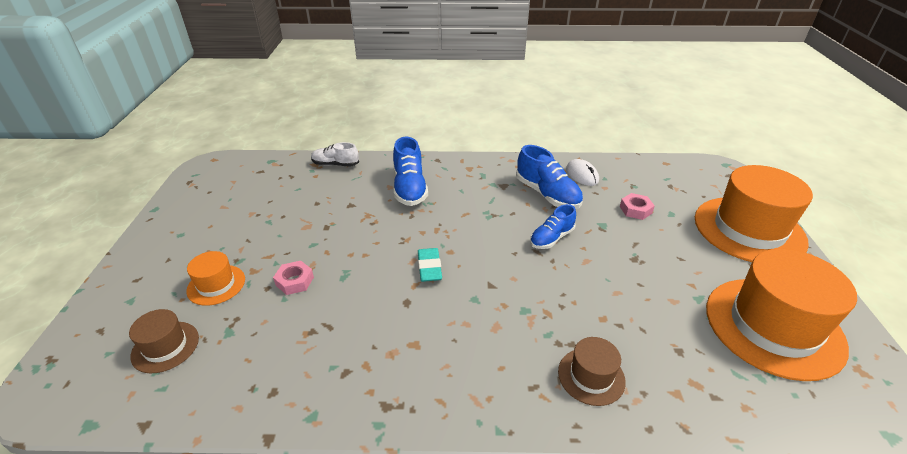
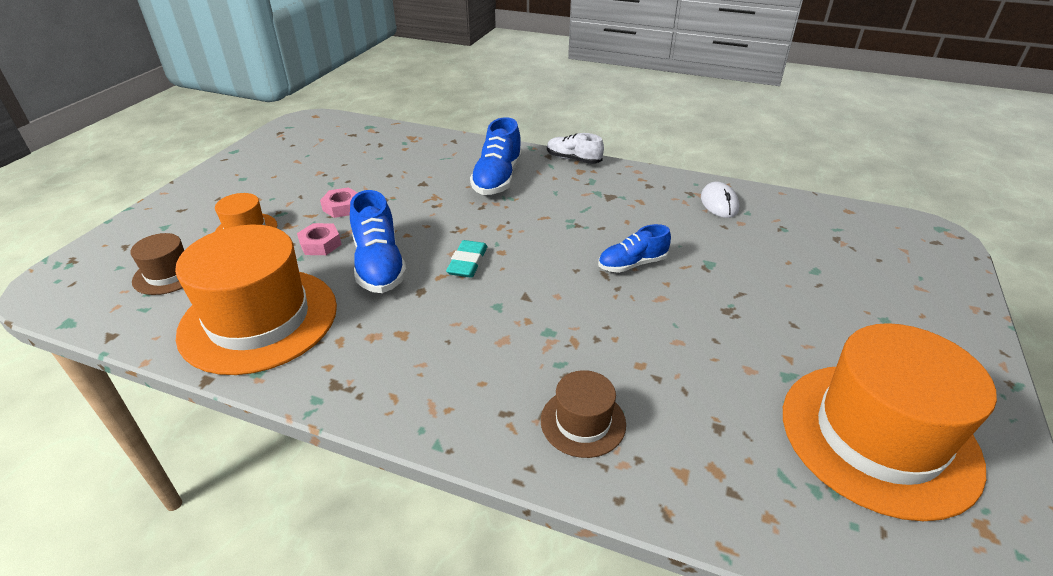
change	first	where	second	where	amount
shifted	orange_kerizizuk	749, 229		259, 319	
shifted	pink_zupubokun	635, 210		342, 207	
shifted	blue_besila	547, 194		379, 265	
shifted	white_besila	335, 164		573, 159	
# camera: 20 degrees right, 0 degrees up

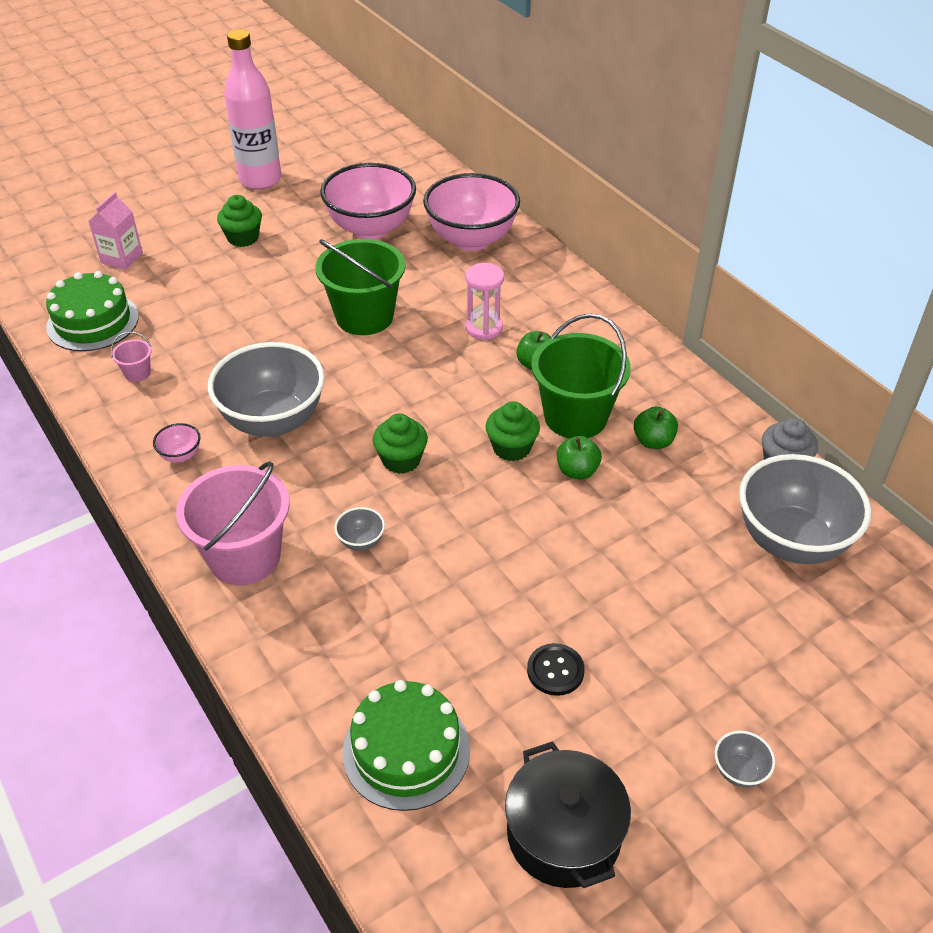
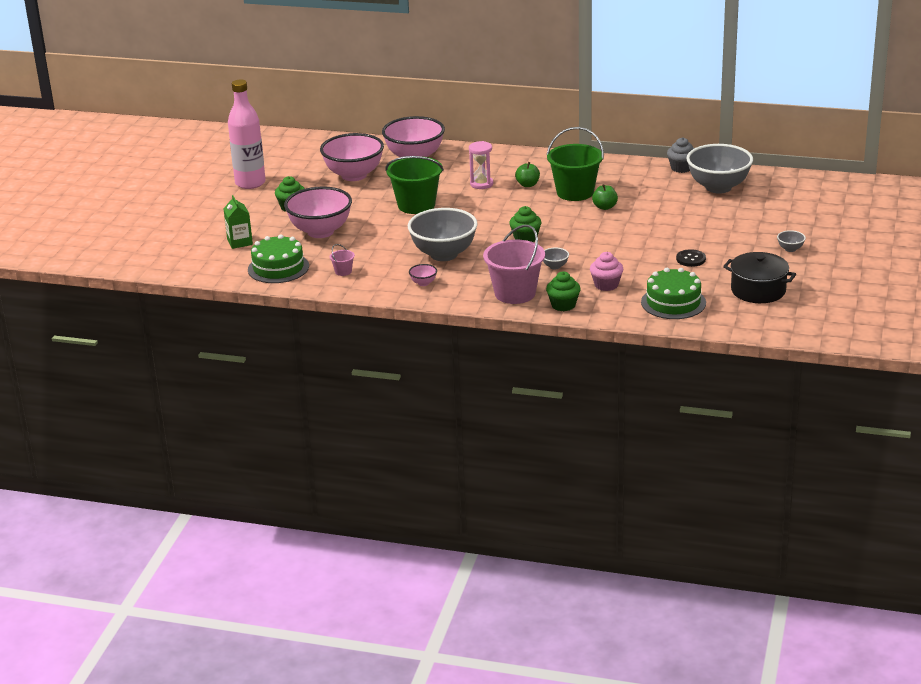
change	first	where	second	where	amount
repainted	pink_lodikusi	122, 258	green_lodikusi	240, 242	
new			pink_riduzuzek	320, 231	
shifted	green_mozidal	511, 448		563, 305	
new			pink_mozidal	606, 285	
gone	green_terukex	653, 441			
# camera: 40 degrees left, 15 degrees down

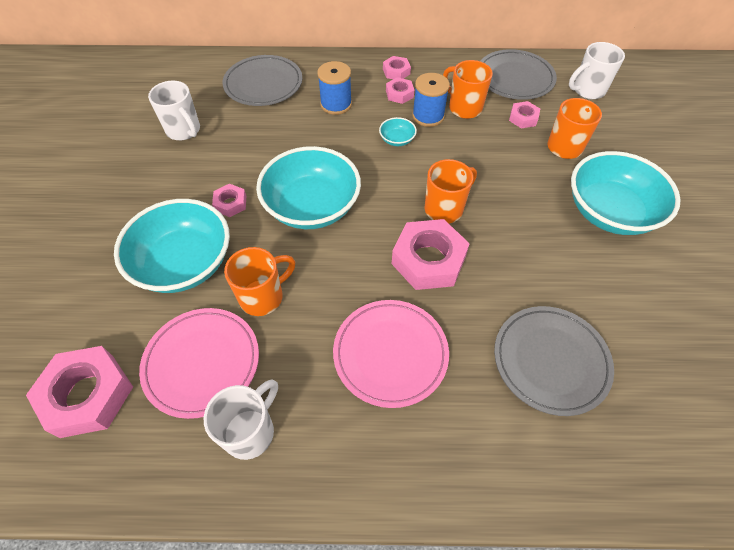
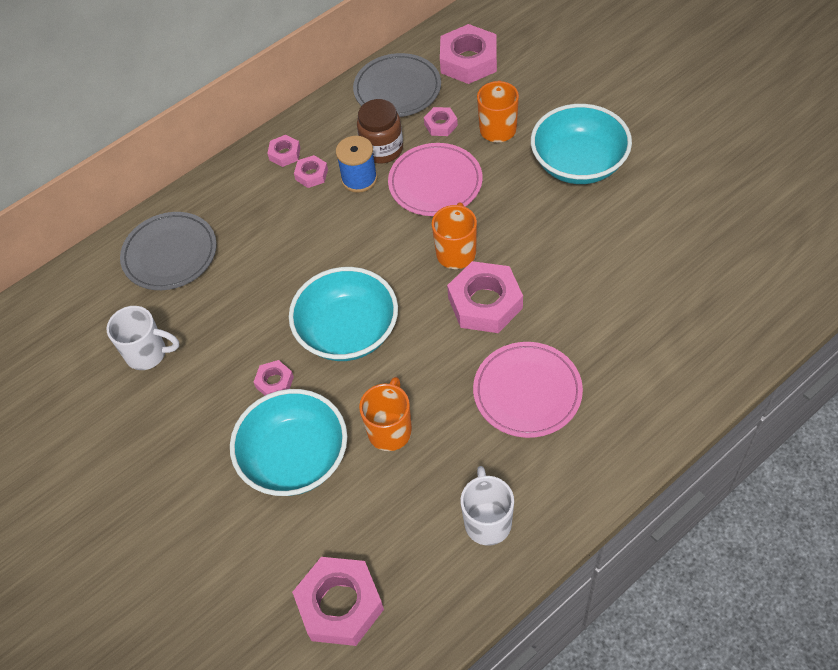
change	first	where	second	where	amount
swapped	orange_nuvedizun	464, 108	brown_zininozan	382, 149	
shifted	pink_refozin	202, 363		435, 183	
swapped	white_nuvedizun	587, 90	pink_zupubokun	468, 61	
gone	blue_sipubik	336, 104			
gone	turquoise_riduzuzek	397, 140			
gone	grey_refozin	550, 361			
# camera: 35 degrees left, 0 degrees up

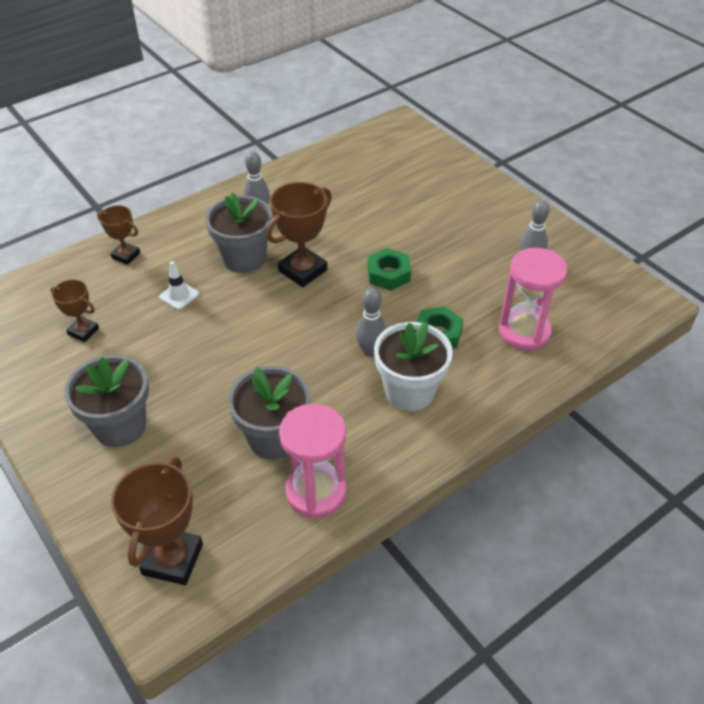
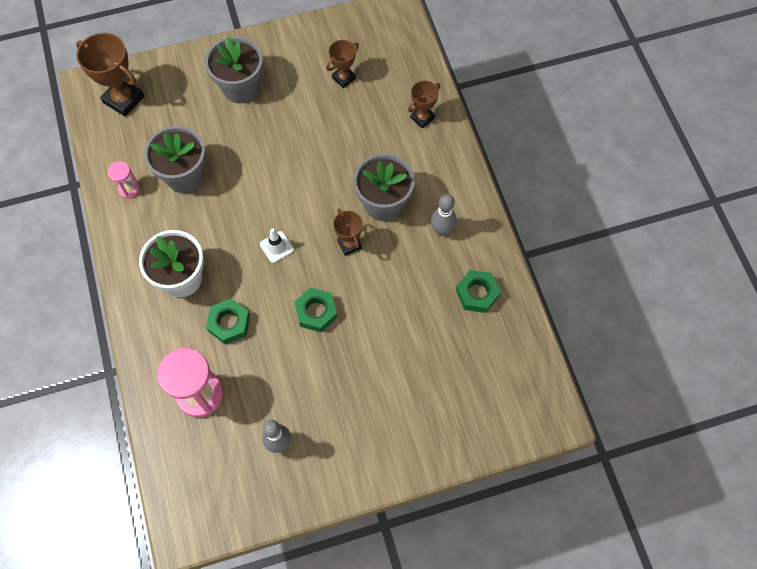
change	first	where	second	where	amount
scaled	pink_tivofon	316, 492		129, 189	x0.50
shifted	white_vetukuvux	179, 295		276, 247	
scaled	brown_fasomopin	302, 270		349, 244	x0.59
new			green_zupubokun	477, 293	
gone	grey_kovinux	370, 351			
# camera: 110 degrees right, 20 degrees up

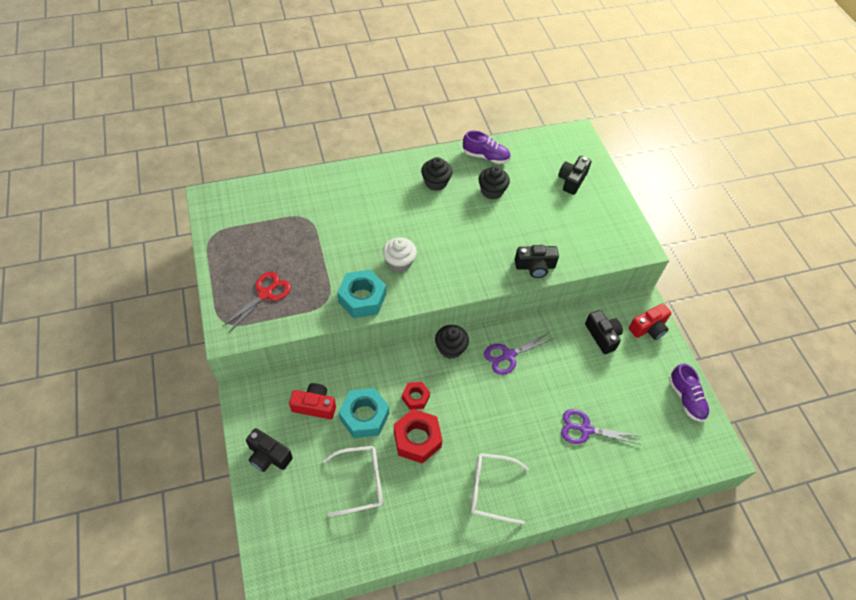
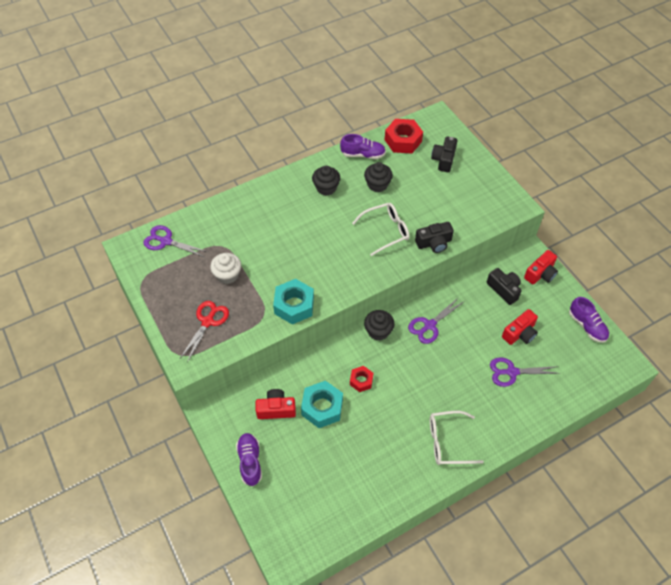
change	first	where	second	where	amount
new			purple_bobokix	166, 241	
shifted	white_mozidal	399, 262		227, 275	
swapped	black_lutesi	268, 456	purple_besila	250, 462	
shifted	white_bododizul	361, 482		386, 231	
shifted	red_zupubokun	417, 439		403, 141	
new			red_lutesi	520, 333	
# camera: 10 degrees left, 0 degrees up

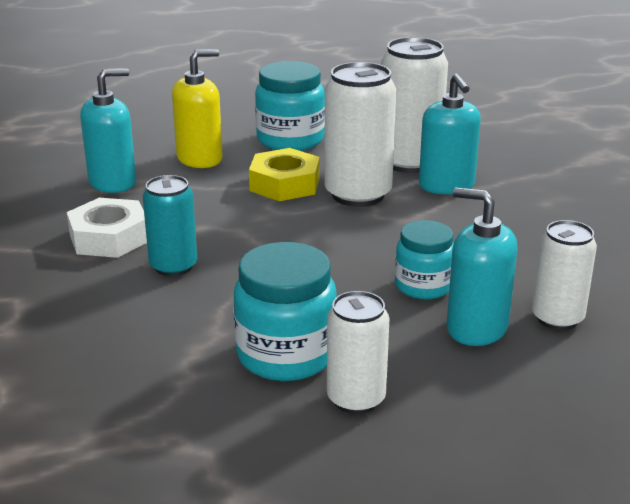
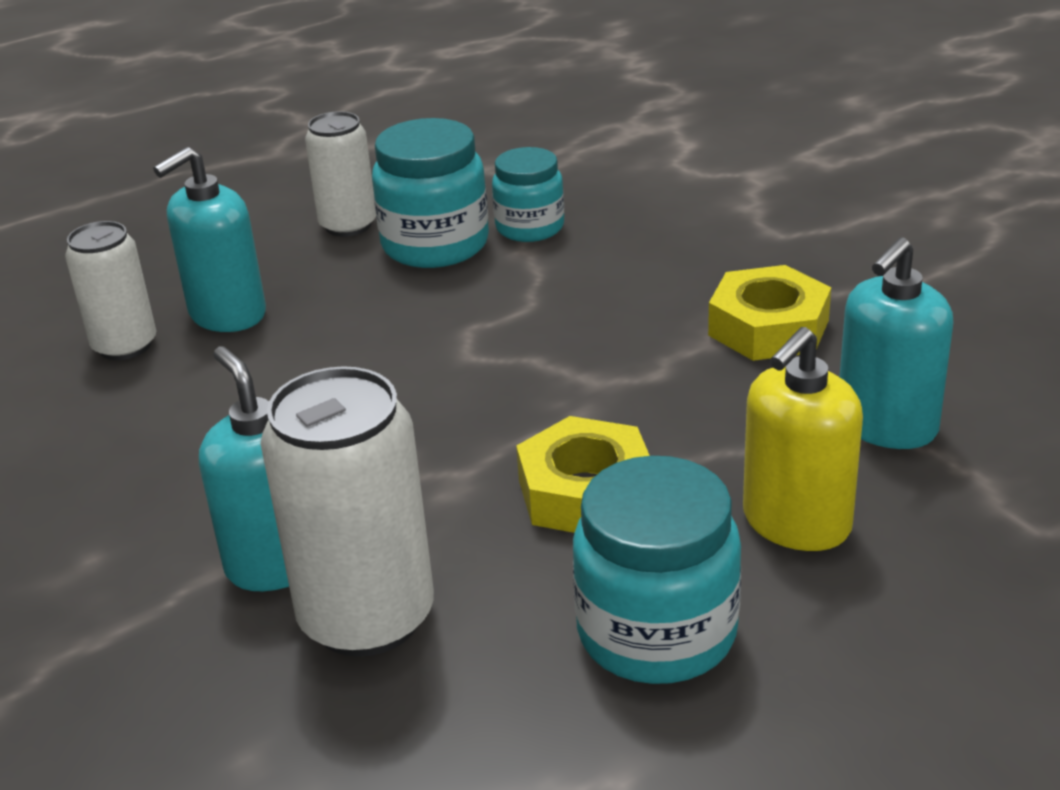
change	first	where	second	where	amount
rotated	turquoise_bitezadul	476, 328		227, 314	120 degrees clockwise
shifted	turquoise_zininozan	423, 286		530, 228	
repainted	white_zupubokun	109, 238	yellow_zupubokun	768, 327	
gone	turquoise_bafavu	173, 266			
gone	white_bafavu	358, 194			
# camera: 165 degrees right, 5 degrees up

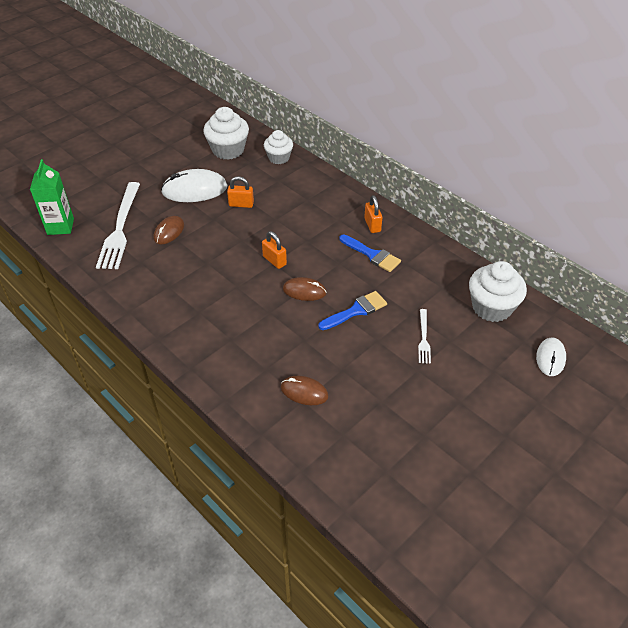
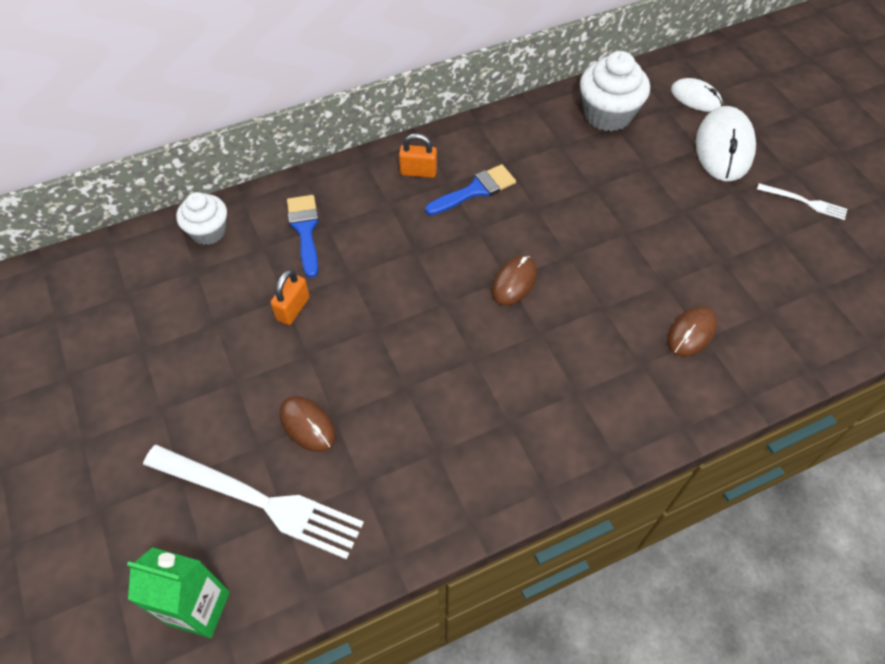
change	first	where	second	where	amount
shifted	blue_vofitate	356, 311		305, 230	
shifted	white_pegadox	194, 190		724, 147	
shifted	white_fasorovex	423, 338		804, 202	
gone	white_mozidal	228, 150			
gone	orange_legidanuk	274, 260			
# camera: 70 degrees left, 10 degrees up

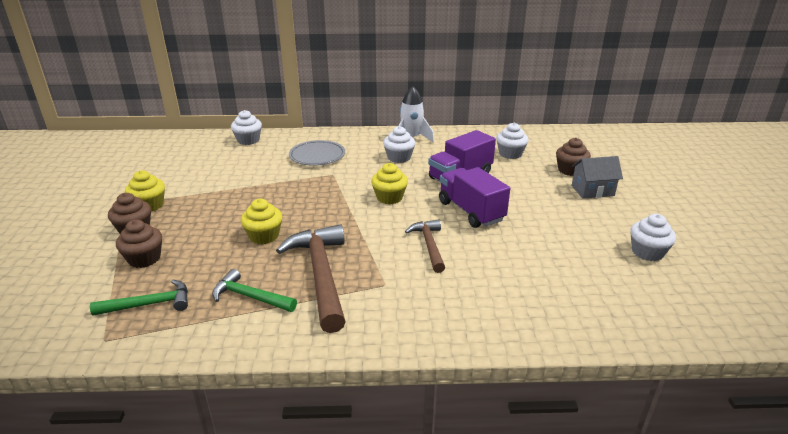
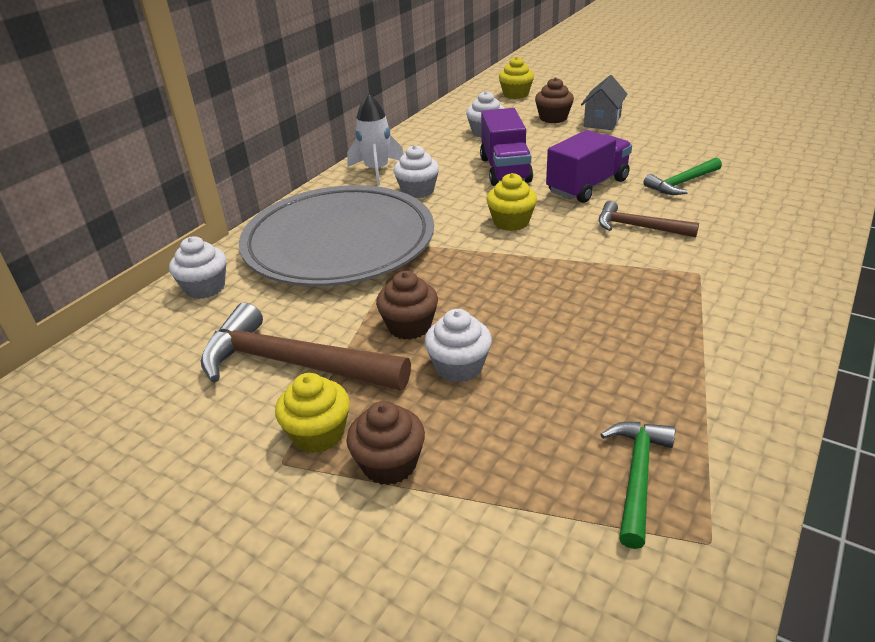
change	first	where	second	where	amount
shifted	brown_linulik	321, 275		293, 364	
scaled	grey_refozin	317, 156		339, 242	x2.14
shifted	brown_mozidal	144, 258		409, 326	
shifted	white_mozidal	647, 252		459, 367	
shifted	yellow_mozidal	264, 236		516, 94	
rotated	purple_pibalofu	471, 211		587, 186	135 degrees clockwise
shifted	green_linulik	250, 297		682, 183	
# camera: 55 degrees left, 5 degrees up

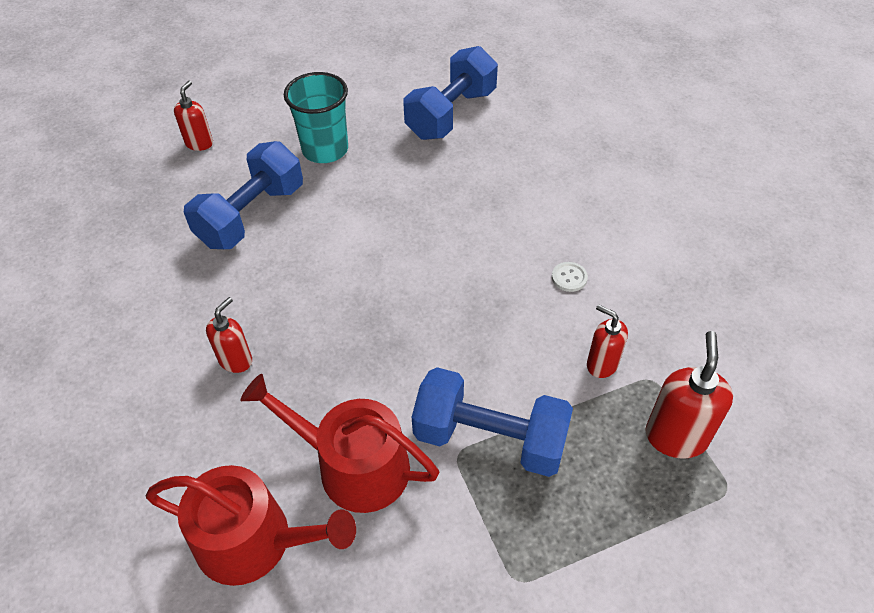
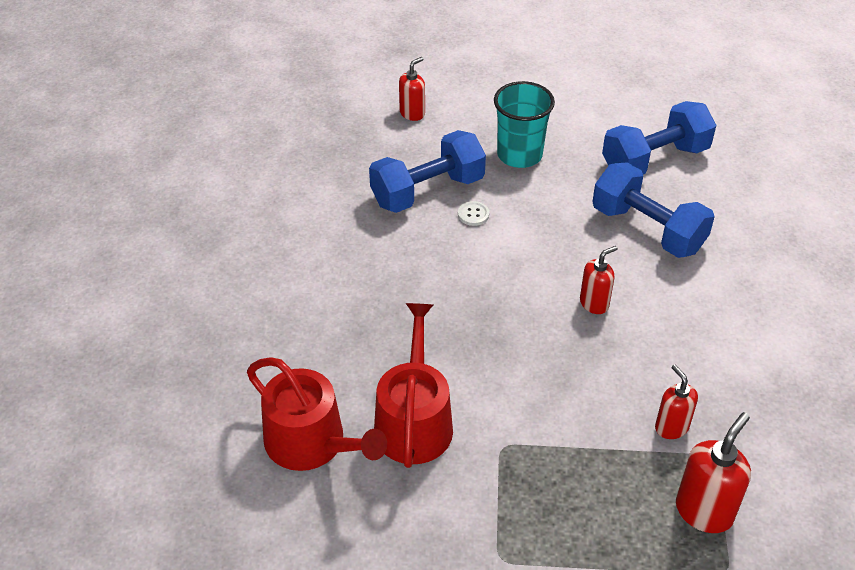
change	first	where	second	where	amount
rotated	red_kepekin	353, 465		414, 421	45 degrees clockwise
shifted	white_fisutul	569, 278		473, 214	
shifted	red_bitezadul	236, 360		594, 303	
shifted	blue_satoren	490, 439		647, 229	
# camera: 25 degrees right, 5 degrees down

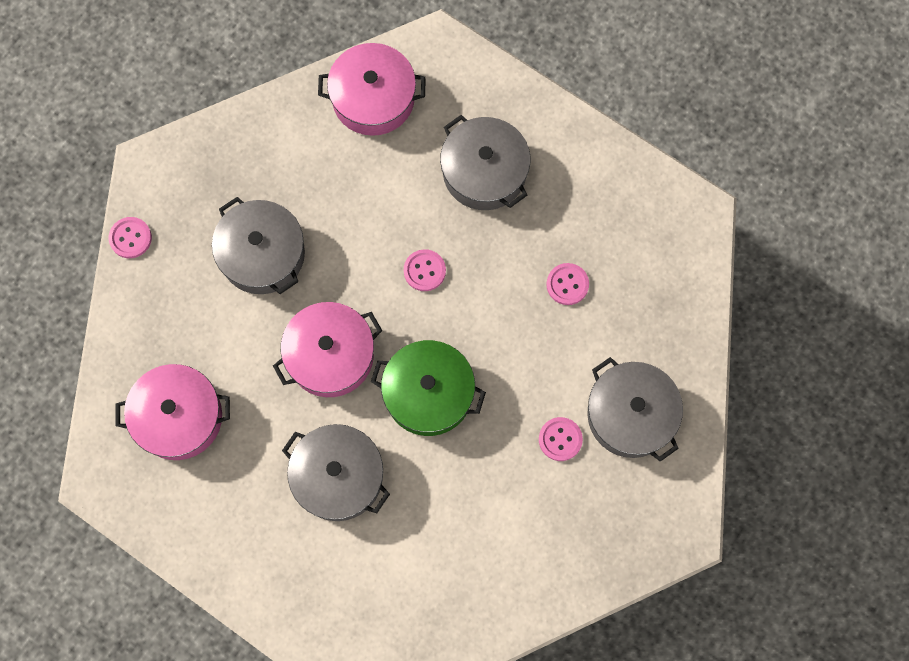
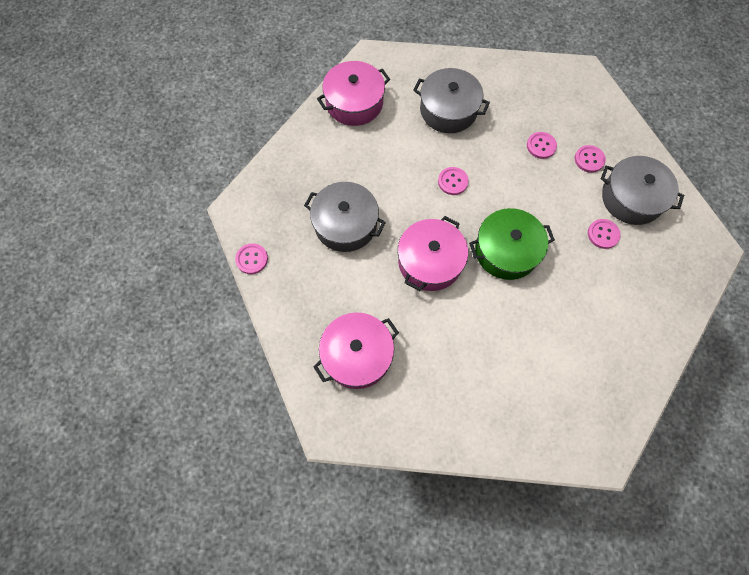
change	first	where	second	where	amount
new			pink_fisutul	589, 159	
gone	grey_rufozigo	338, 477			
# camera: 30 degrees left, 5 degrees down

